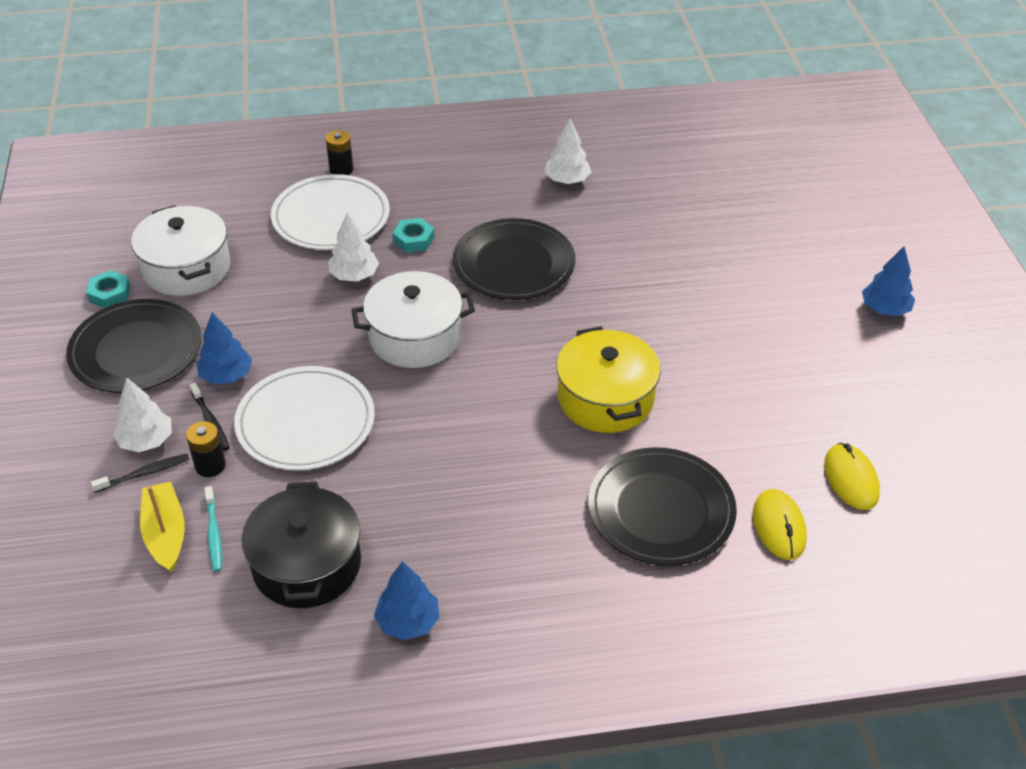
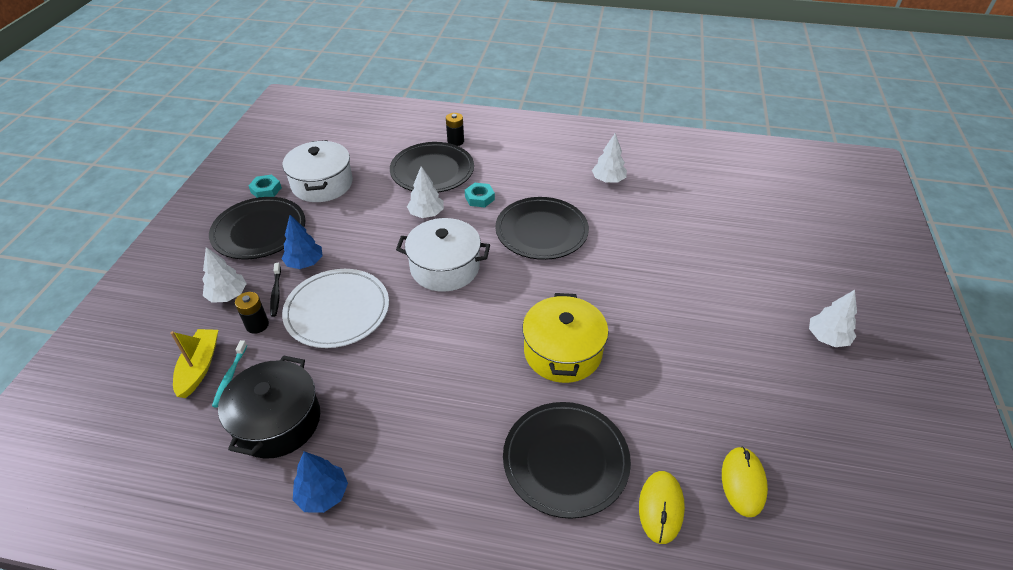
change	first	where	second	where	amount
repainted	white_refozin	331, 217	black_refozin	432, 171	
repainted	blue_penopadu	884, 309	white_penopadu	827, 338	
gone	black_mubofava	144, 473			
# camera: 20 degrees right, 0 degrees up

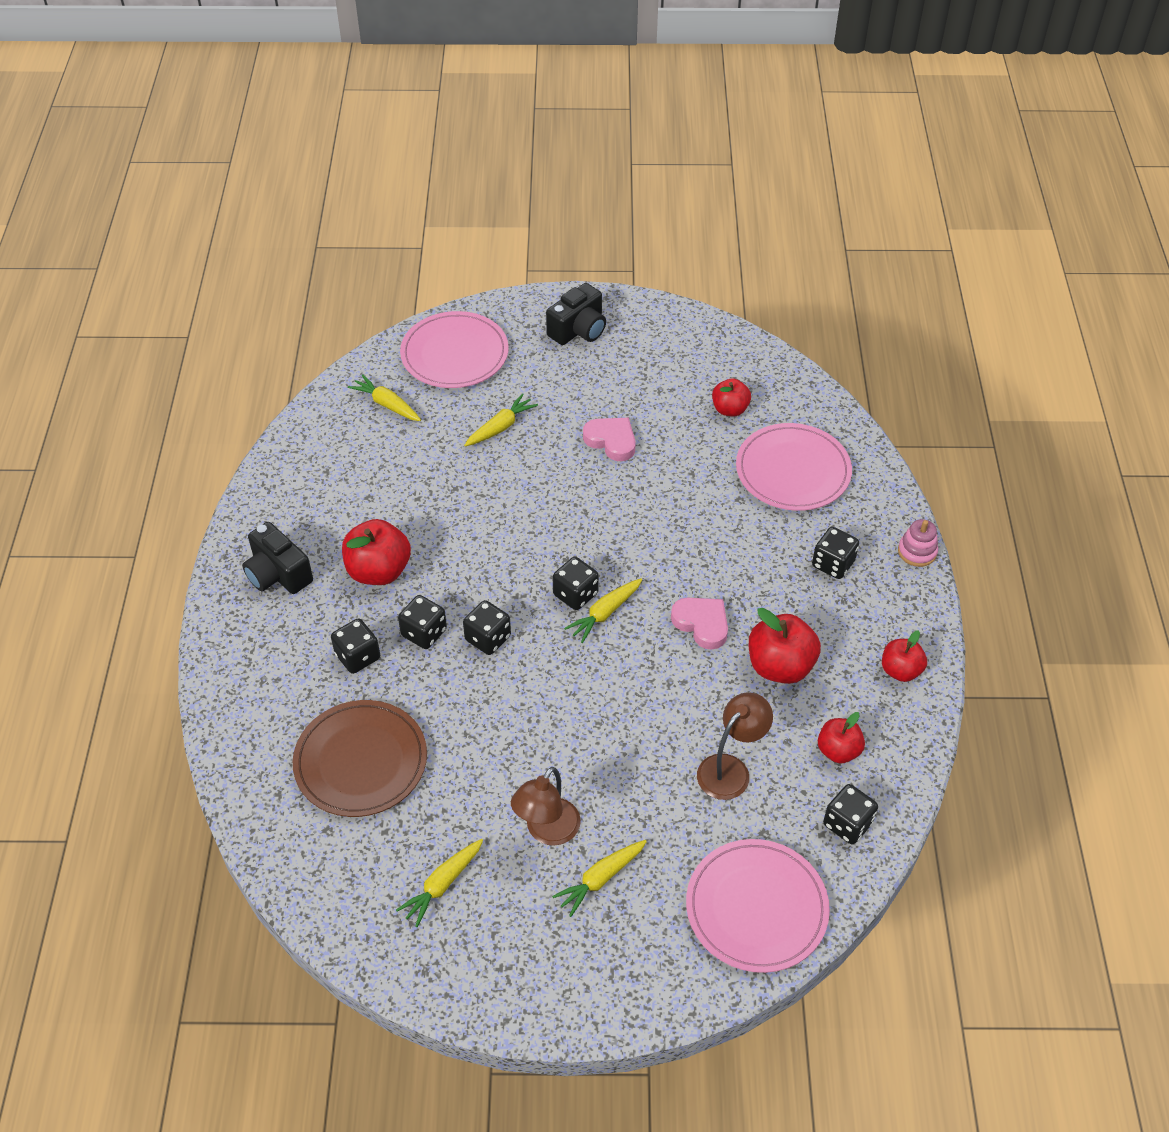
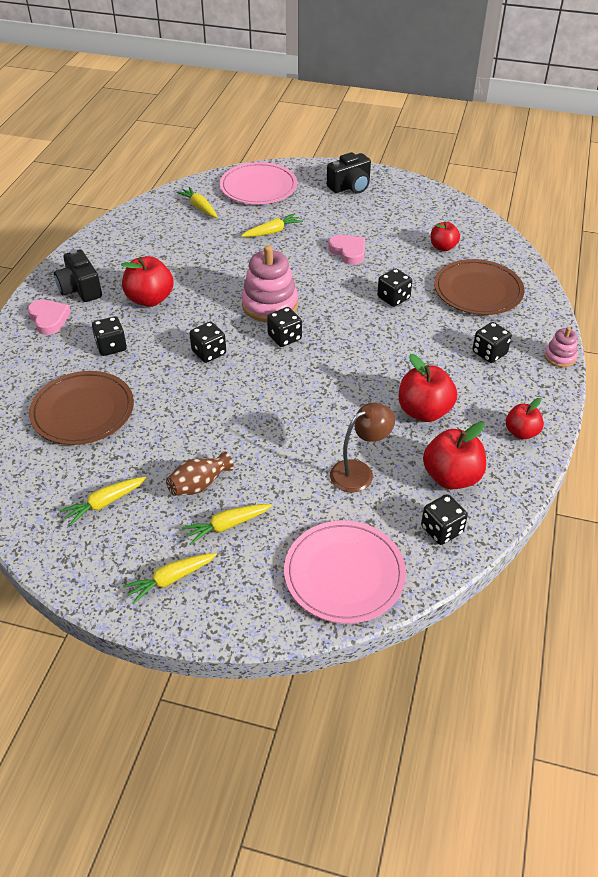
change	first	where	second	where	amount
shifted	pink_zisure	702, 624		49, 319	
shifted	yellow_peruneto	605, 613		171, 579	
swapped	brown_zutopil	547, 831	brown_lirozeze	199, 484	
new			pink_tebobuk	270, 305	
shifted	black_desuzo	424, 633		393, 298	
scaled	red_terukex	838, 750		451, 477	x1.60
repainted	pink_refozin	793, 470	brown_refozin	478, 290	
# camera: 15 degrees right, 5 degrees down

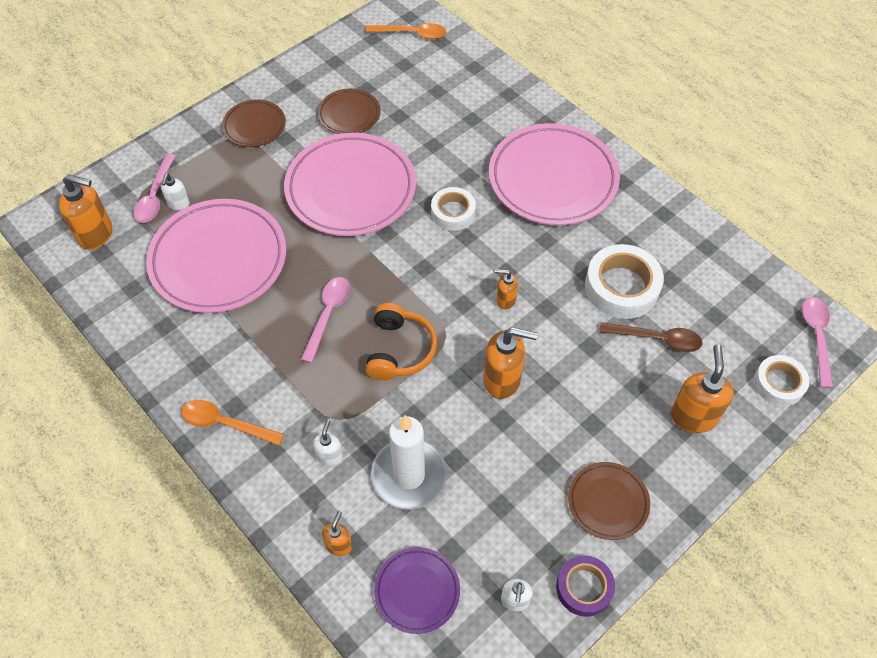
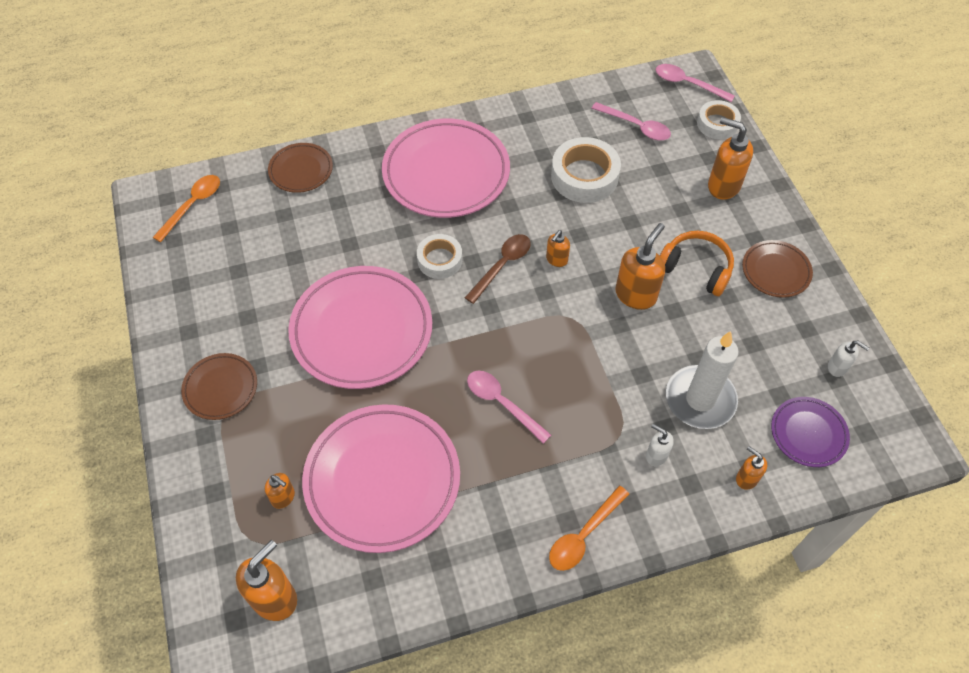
change	first	where	second	where	amount
repainted	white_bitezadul	178, 204	orange_bitezadul	283, 497	
shifted	brown_refozin	349, 115		301, 170	
shifted	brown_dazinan	657, 339		502, 266	
shifted	pink_dazinan	155, 196		636, 126	
shifted	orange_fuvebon	399, 350		696, 268	
gone	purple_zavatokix	584, 588			
# camera: 65 degrees left, 0 degrees up

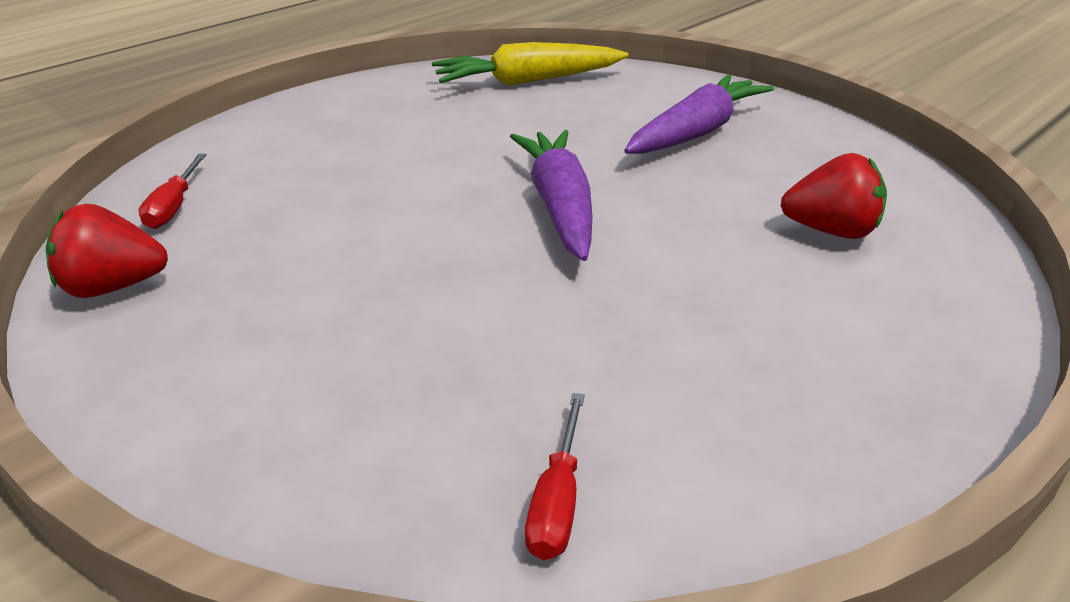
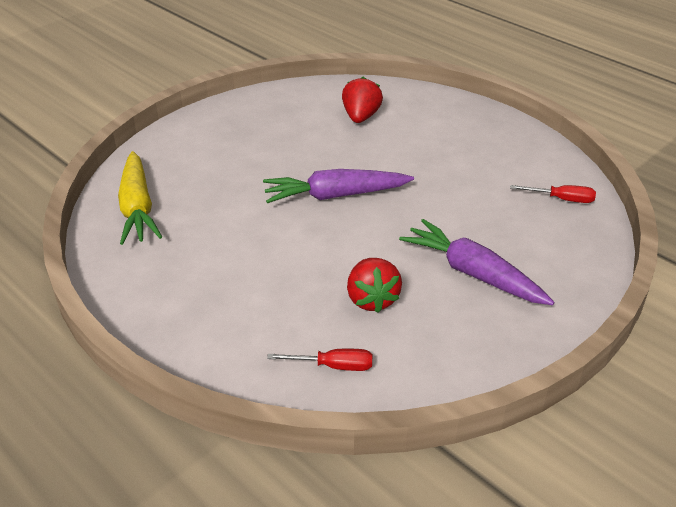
change	first	where	second	where	amount
shifted	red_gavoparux	112, 287		372, 299	
shifted	purple_peruneto	696, 132		473, 273	
# camera: 90 degrees left, 5 degrees up

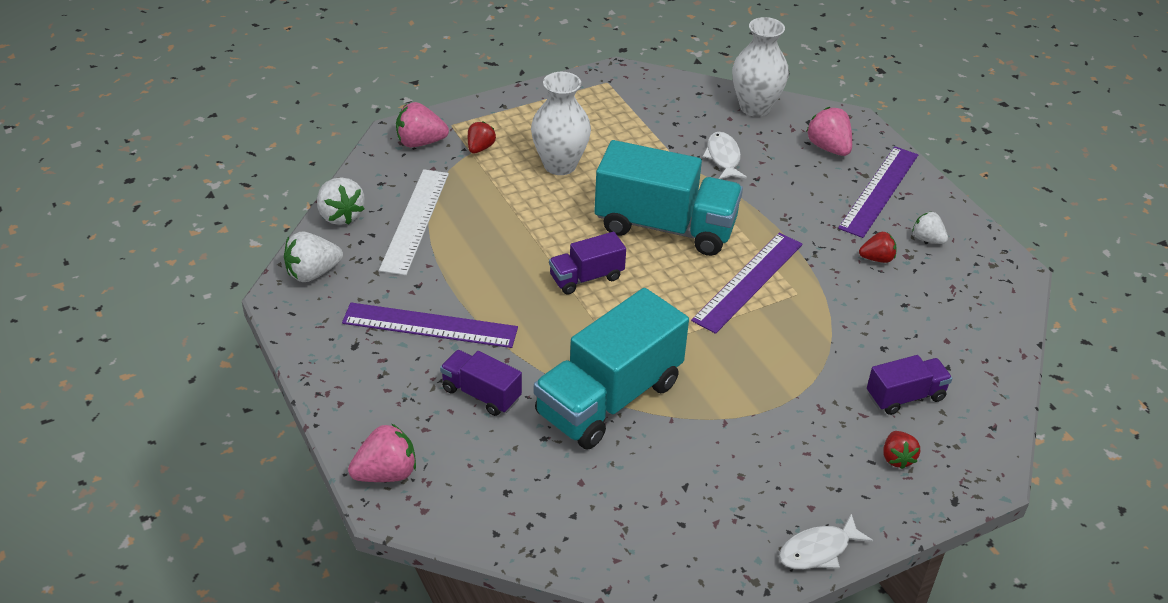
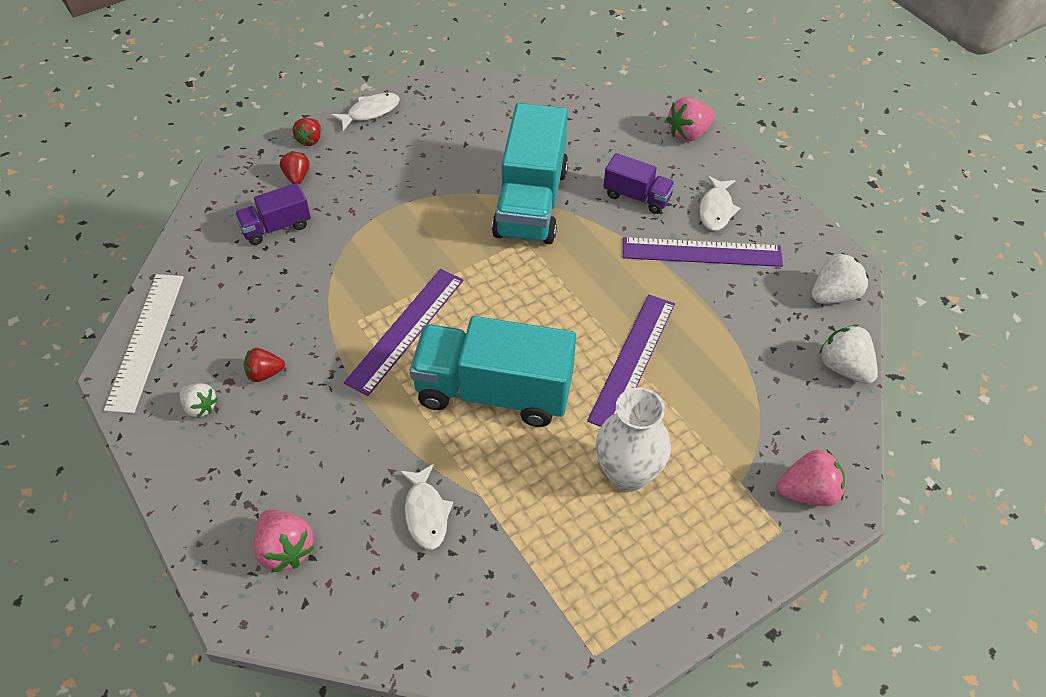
change	first	where	second	where	amount
shifted	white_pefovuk	414, 221		146, 341	
shifted	red_gavoparux	480, 148		310, 140	
rotated	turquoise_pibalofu	609, 398		531, 202	150 degrees clockwise
shifted	purple_pefovuk	879, 191		632, 360	
new			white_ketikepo	716, 209	
gone	purple_pibalofu	586, 277			
gone	white_lirozeze	755, 107			
# camera: 175 degrees right, 10 degrees up

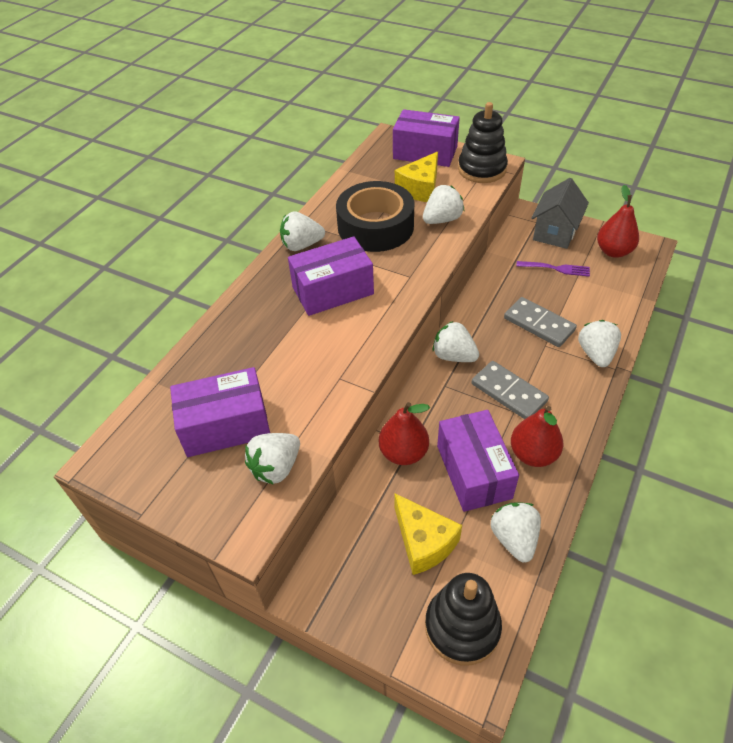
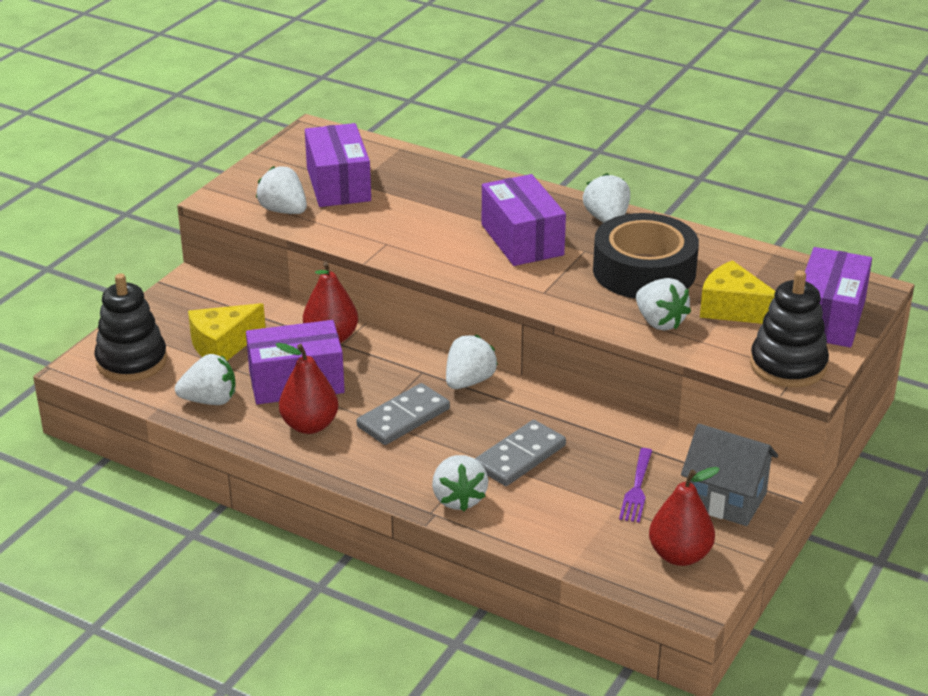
change	first	where	second	where	amount
rotated	white_gavoparux	596, 354		458, 499	75 degrees clockwise
# camera: 90 degrees right, 15 degrees down

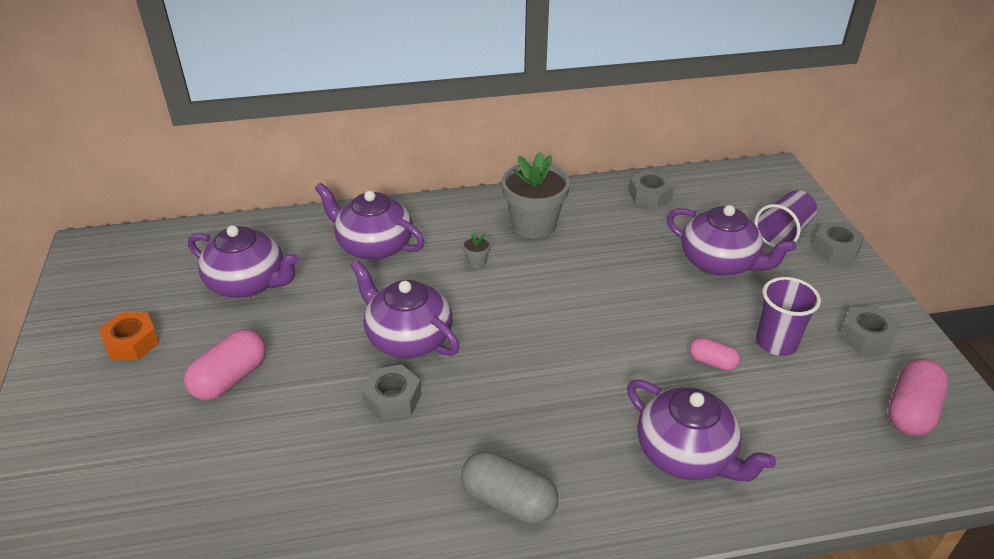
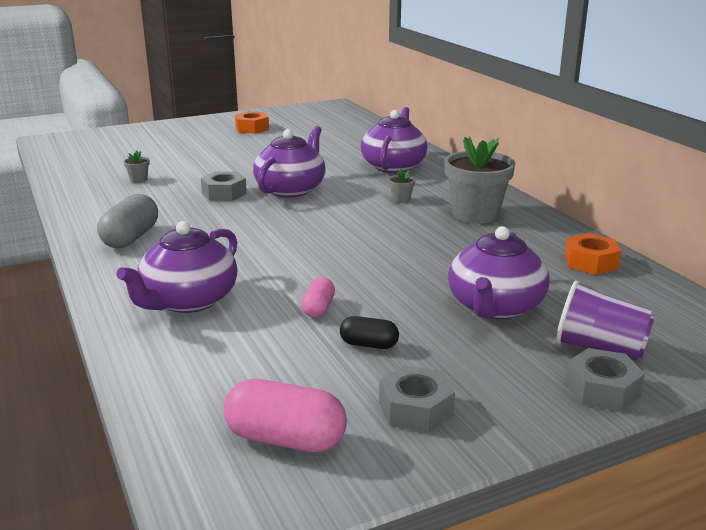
change	first	where	second	where	amount
new			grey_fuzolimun	138, 180	
swapped	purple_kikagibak	776, 343	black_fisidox	369, 344	
repainted	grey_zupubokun	650, 195	orange_zupubokun	590, 262	
gone	pink_fisidox	230, 378			
gone	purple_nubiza	248, 283			
# camera: 75 degrees right, 15 degrees down

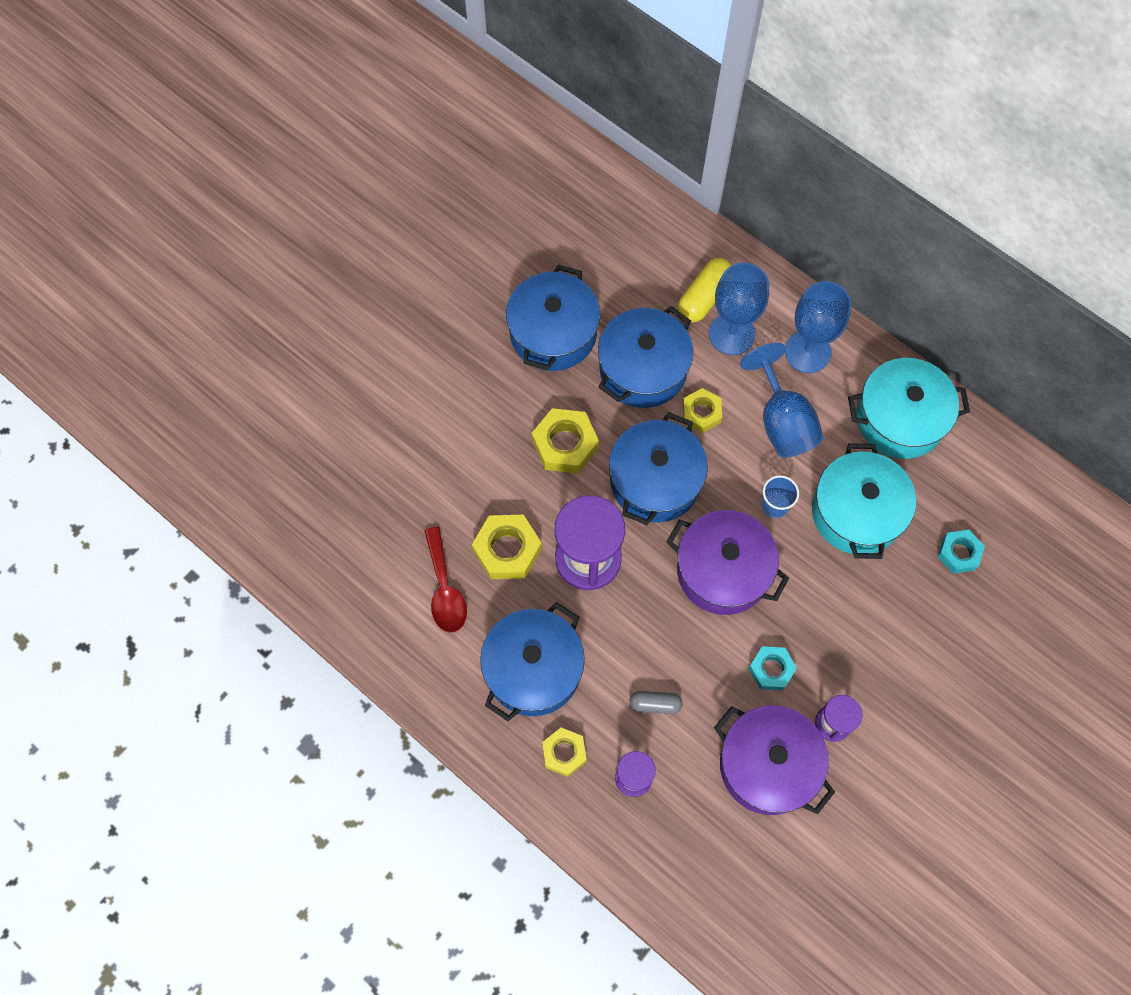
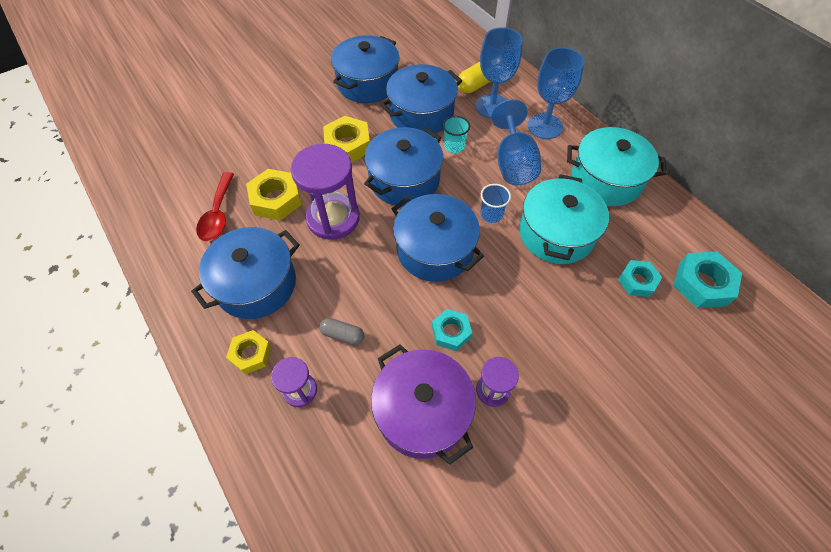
change	first	where	second	where	amount
repainted	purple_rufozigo	723, 571	blue_rufozigo	435, 250	
swapped	yellow_zupubokun	701, 413	turquoise_kikagibak	454, 146	
new			turquoise_zupubokun	702, 284	
# camera: 15 degrees right, 10 degrees down

